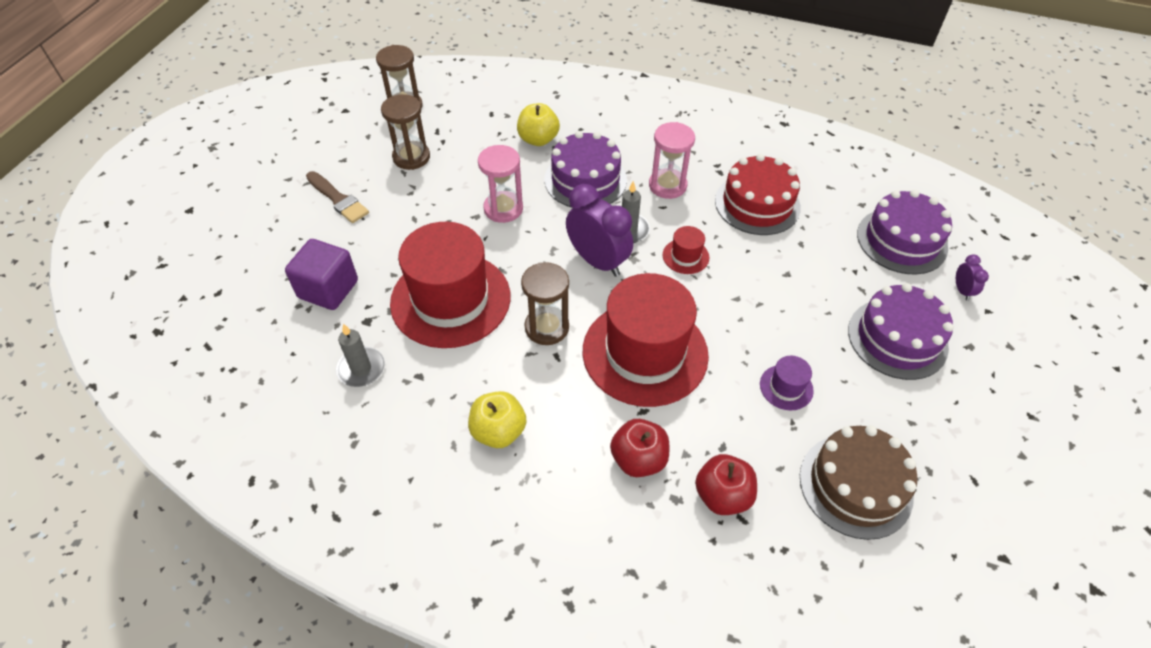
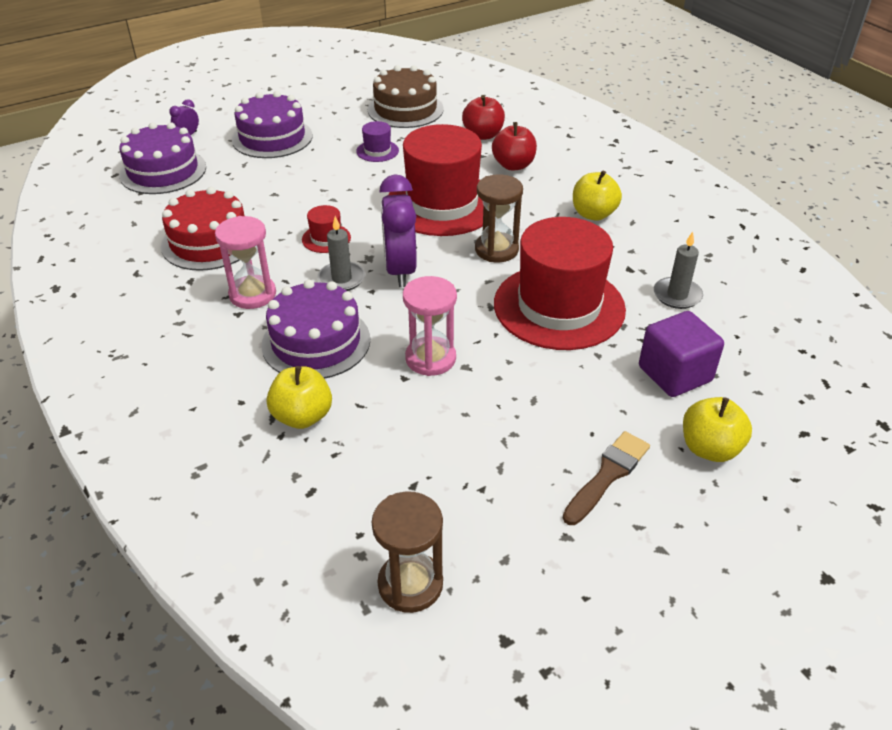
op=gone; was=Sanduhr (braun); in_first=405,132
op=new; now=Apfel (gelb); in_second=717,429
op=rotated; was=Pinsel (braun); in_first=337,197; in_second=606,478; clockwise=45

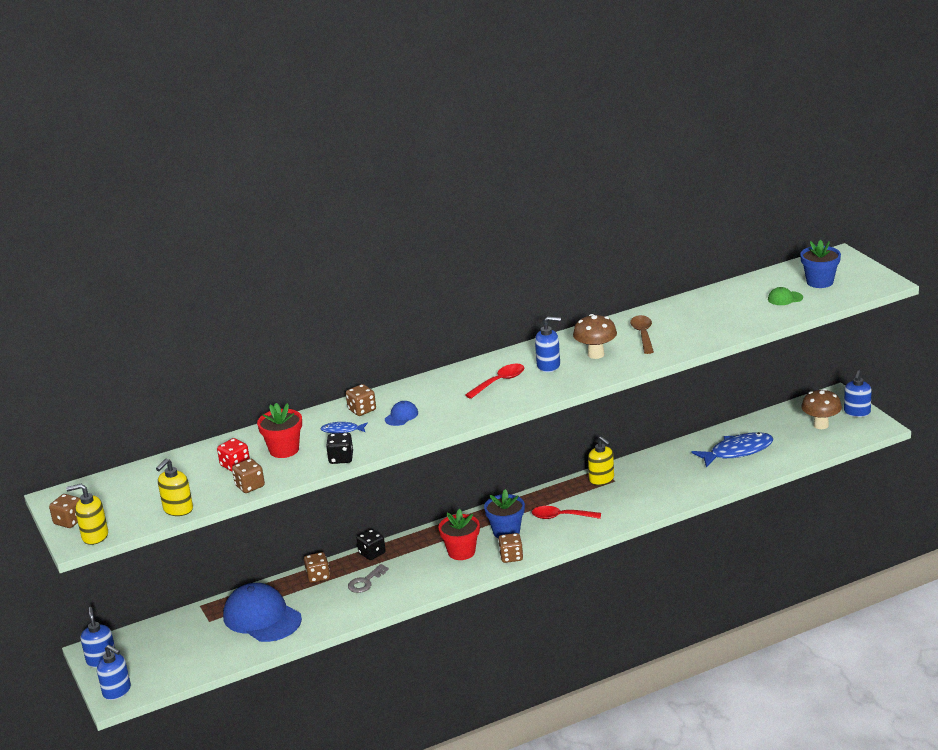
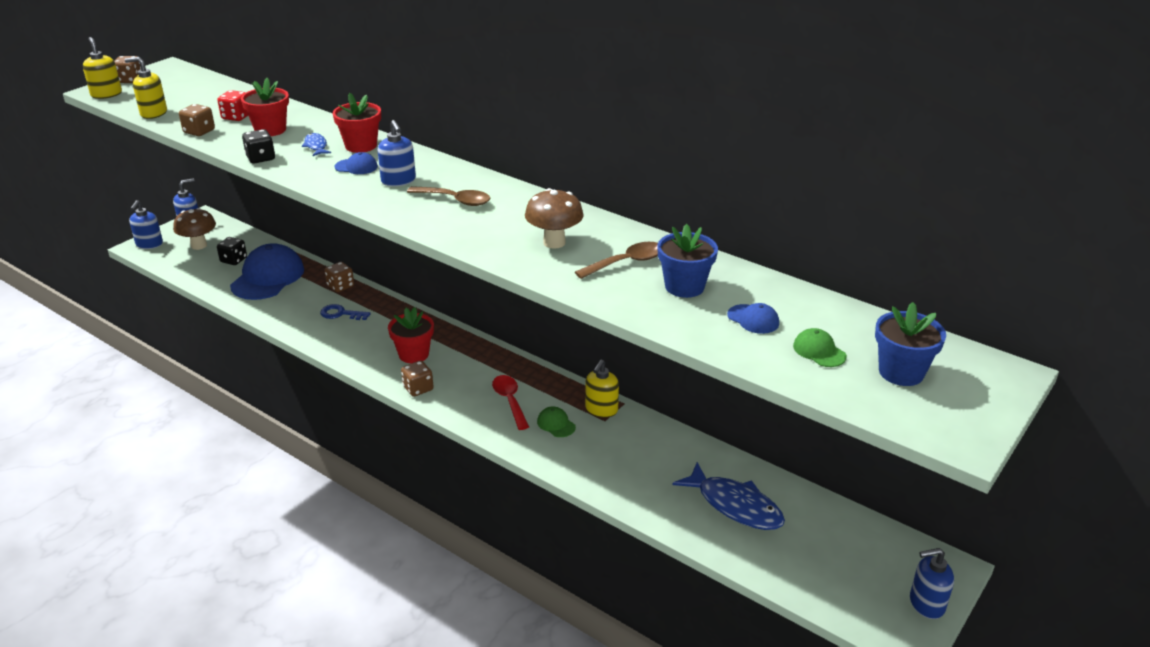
op=new; now=Kappe (grün); in_second=556,422
op=new; now=Kappe (blau); in_second=753,318
op=shifted; was=Spielwürfel (schwarz); in_first=371,544; in_second=232,251
op=shifted; was=Blumentopf (blau); in_first=504,513; in_second=687,261
op=shifted; was=Seifenspender (blau); in_first=548,344; in_second=397,153
op=shifted; was=Pilz (braun); in_first=821,409; in_second=194,229
op=swapped; was=Spielwürfel (braun); now=Blumentopf (rot); in_first=361,400; in_second=357,123
op=repainted; was=Schlüssel (grau); now=Schlüssel (blau); in_first=368,578; in_second=345,312
op=repainted; was=Löffel (rot); now=Löffel (braun); in_first=494,381; in_second=448,196

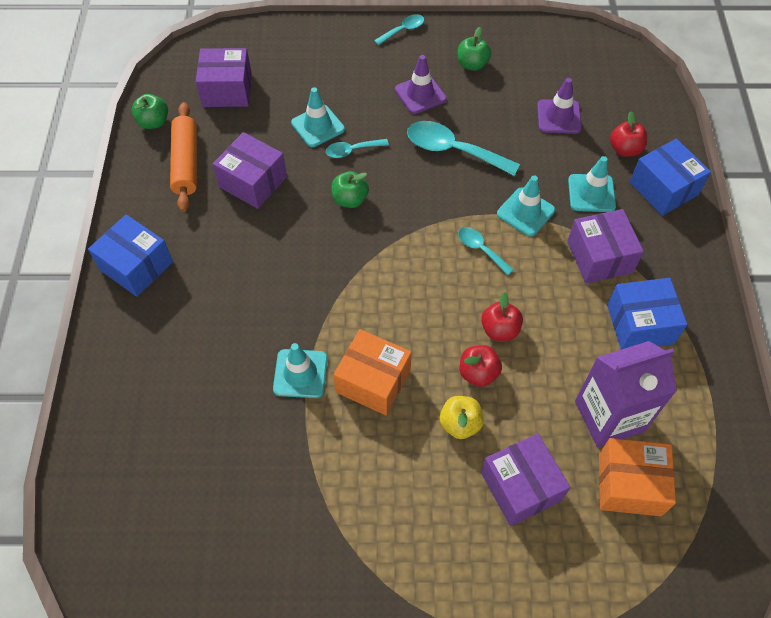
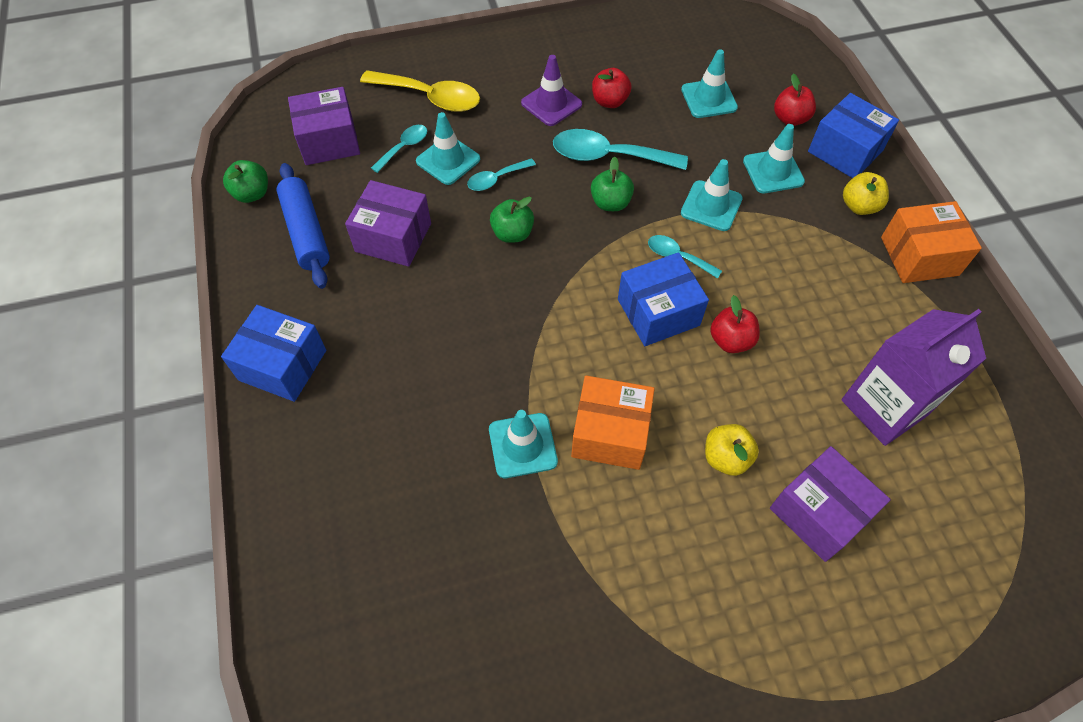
op=gone; was=Schachtel (lila); in_first=605,246
op=new; now=Löffel (gelb); in_second=420,91
op=new; now=Apfel (gelb); in_second=866,193
op=shifted; was=Löffel (türkis); in_first=399,29; in_second=399,149
op=shifted; was=Apfel (grün); in_first=474,49; in_second=612,184
op=shifted; was=Apfel (rot); in_first=481,366; in_second=612,88
op=shifted; was=Schachtel (orange); in_first=637,477; in_second=931,242
op=shifted; was=Schachtel (blau); in_first=647,314; in_second=663,299
op=repainted; was=Nudelholz (orange); now=Nudelholz (blau); in_first=183,157; in_second=303,226
op=repainted; was=Leitkegel (lila); now=Leitkegel (türkis); in_first=559,106; in_second=709,83

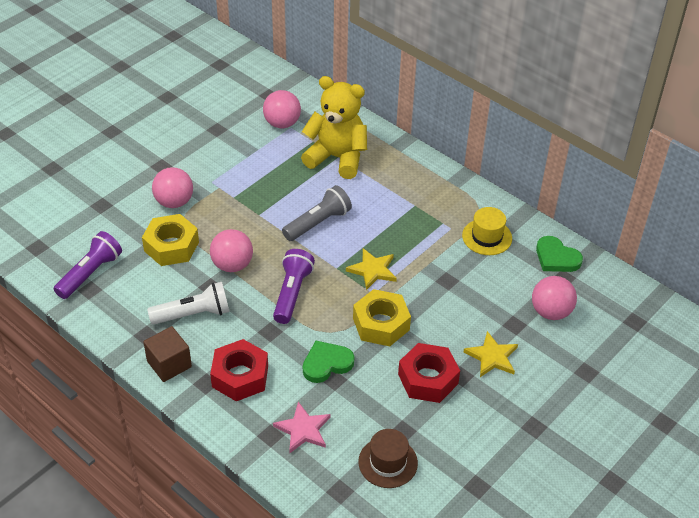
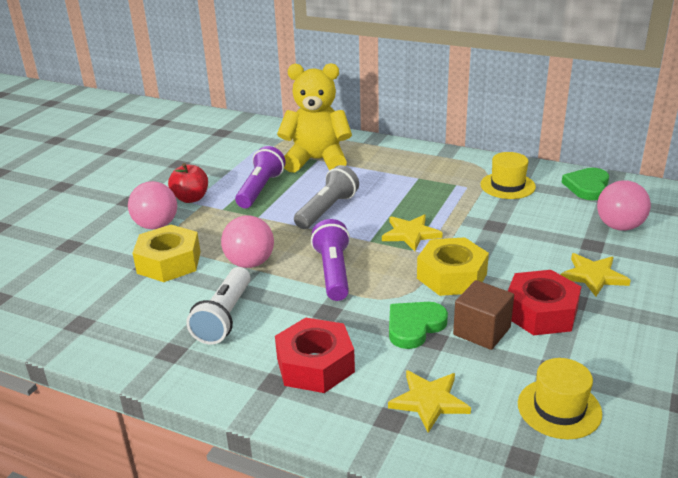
op=gone; was=Ball (rosa); in_first=282,109
op=new; now=Apfel (rot); in_second=188,183
op=shifted; was=Taschenlampe (lila); in_first=88,265; in_second=260,177
op=shifted; was=Kubus (braun); in_first=167,354; in_second=483,315
op=repainted; was=Stern (rosa); now=Stern (gelb); in_first=302,427; in_second=429,401
op=repainted; was=Hut (braun); now=Hut (gelb); in_first=388,458; in_second=560,398
op=rotated; was=Taschenlampe (weiß); in_first=188,303; in_second=218,306; clockwise=135
op=rotated; was=Herz (grün); in_first=559,254; in_second=585,184; clockwise=90

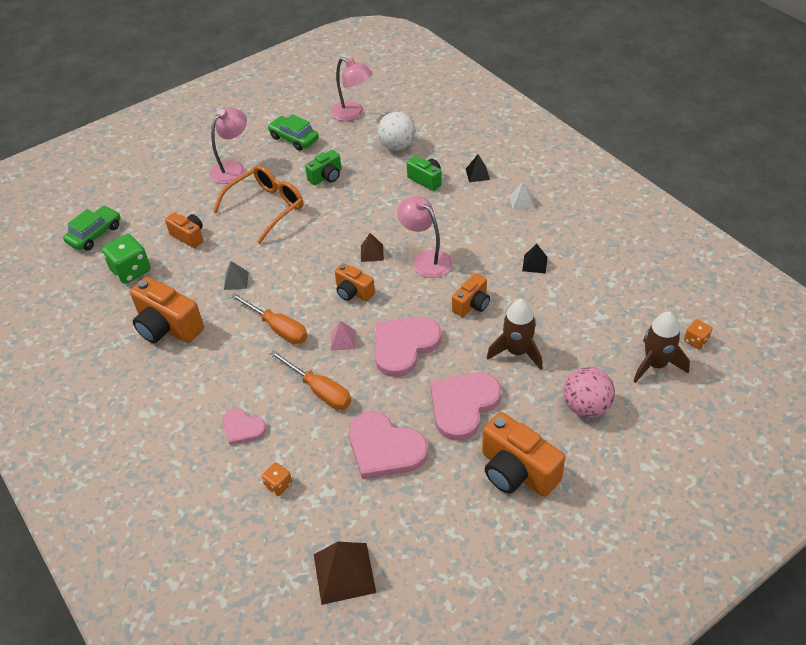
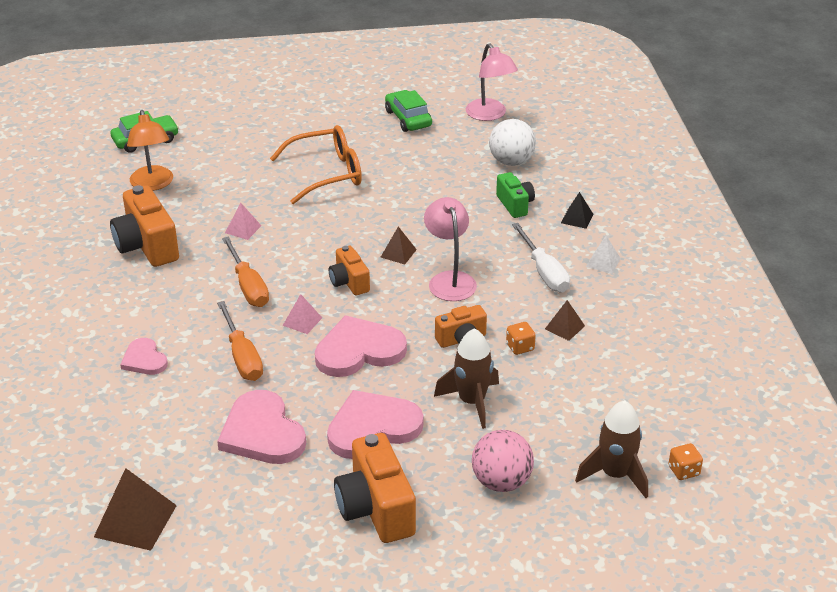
op=gone; was=Kamera (orange); in_first=184,230
op=gone; was=Lampe (rosa); in_first=228,145
op=gone; was=Kamera (grün); in_first=323,167
op=new; now=Schraubenzieher (weiß); in_second=541,257
op=shifted; was=Spielwürfel (orange); in_first=277,479; in_second=521,338
op=swapped; was=Spielwürfel (grün); now=Lampe (orange); in_first=126,259; in_second=150,150
op=repainted; was=Pyramide (grau); now=Pyramide (rosa); in_first=236,275; in_second=243,221
op=repainted; was=Pyramide (schwarz); now=Pyramide (braun); in_first=534,259; in_second=565,320

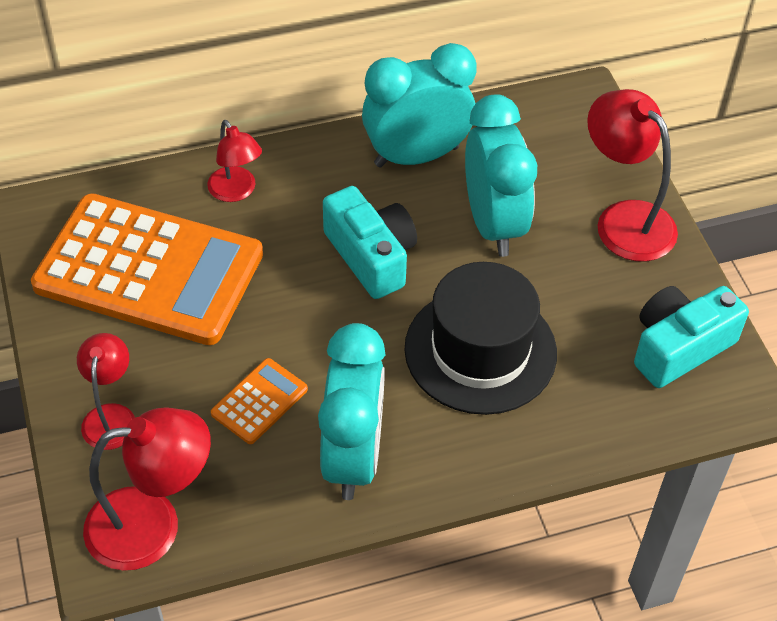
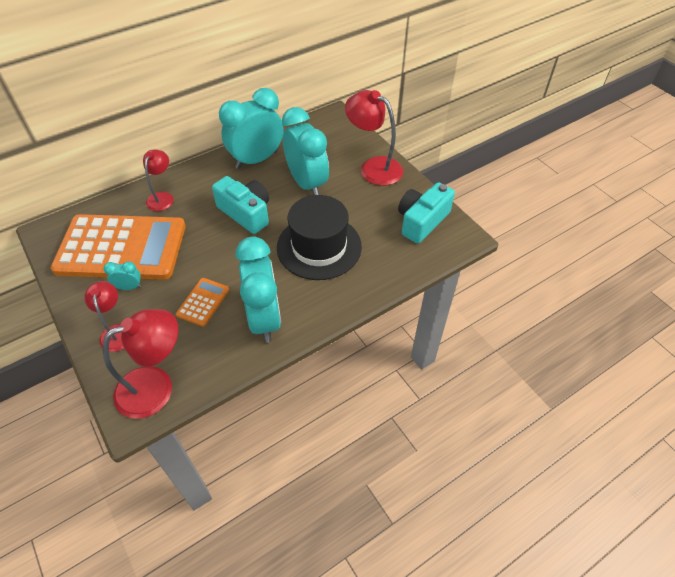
op=new; now=Wecker (türkis); in_second=122,275
op=rotated; was=Lampe (rot); in_first=234,161; in_second=158,180; clockwise=-120

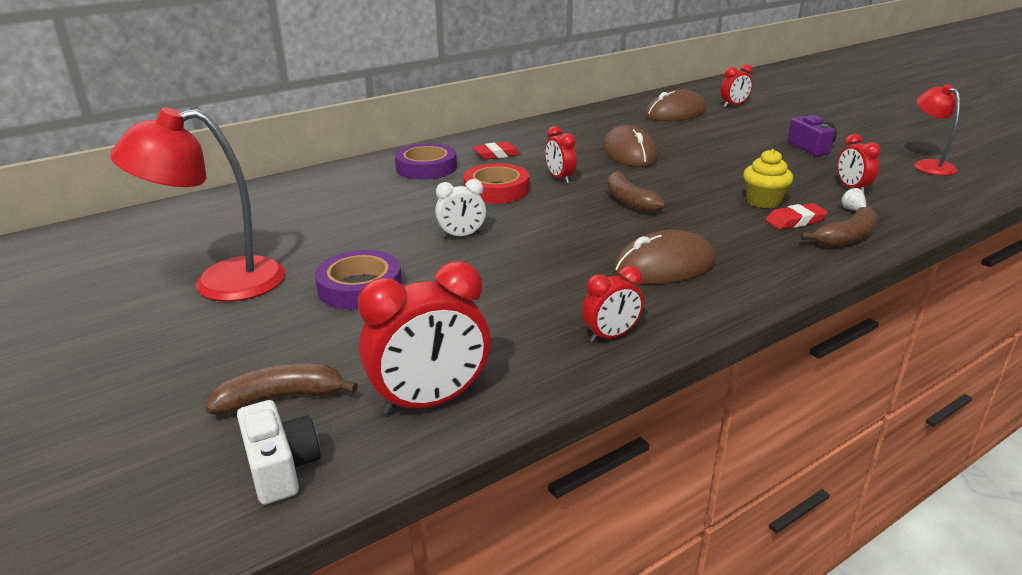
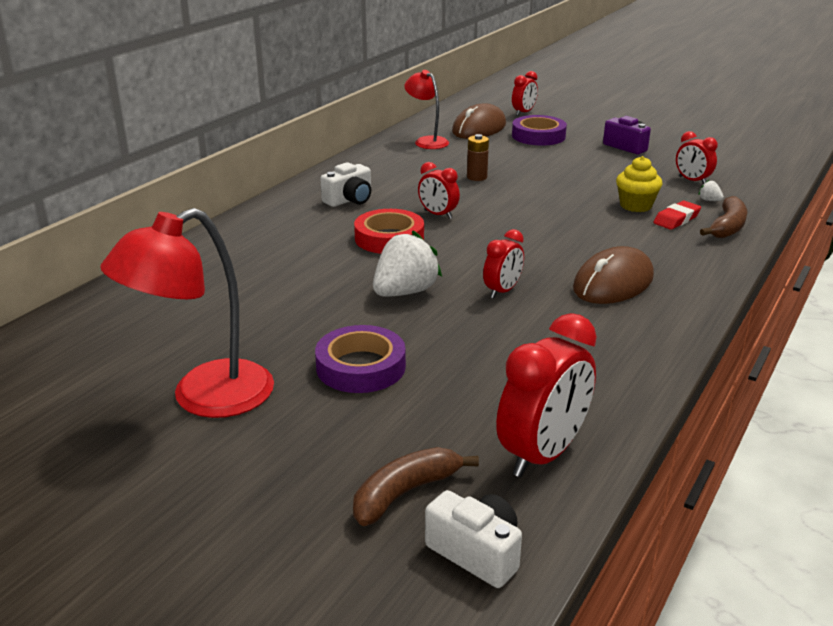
op=gone; was=Banane (braun); in_first=636,191
op=shifted; was=Klebeband (lila); in_first=426,161; in_second=539,130
op=shifted; was=Wecker (rot); in_first=613,304; in_second=503,263
op=shifted; was=Lampe (rot); in_first=937,130; in_second=426,109
op=swapped; was=Wecker (weiß); now=Erdbeere (weiß); in_first=460,208; in_second=407,263
op=swapped; was=Radiergummi (rot); now=Kamera (weiß); in_first=497,151; in_second=345,184
op=swapped; was=Computermaus (braun); now=Batterie (braun); in_first=630,146; in_second=478,157

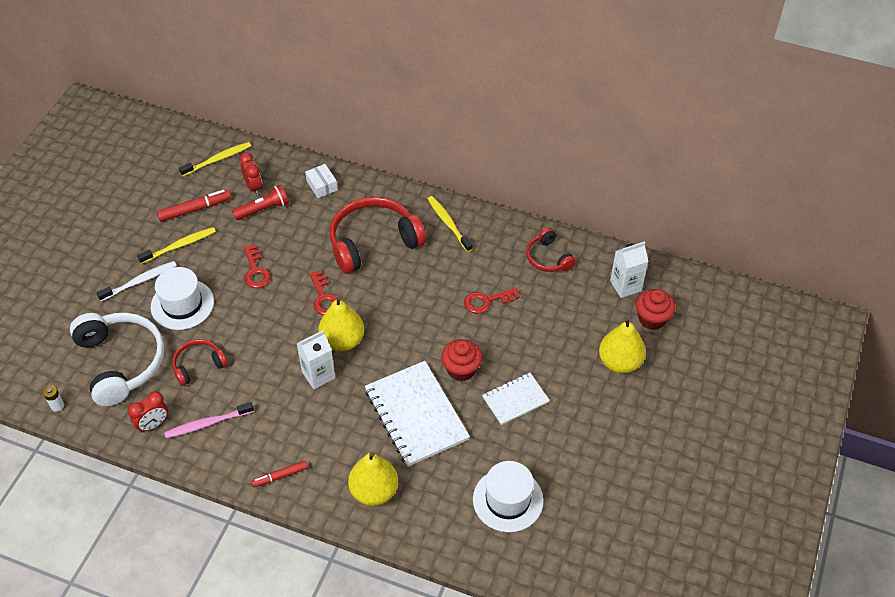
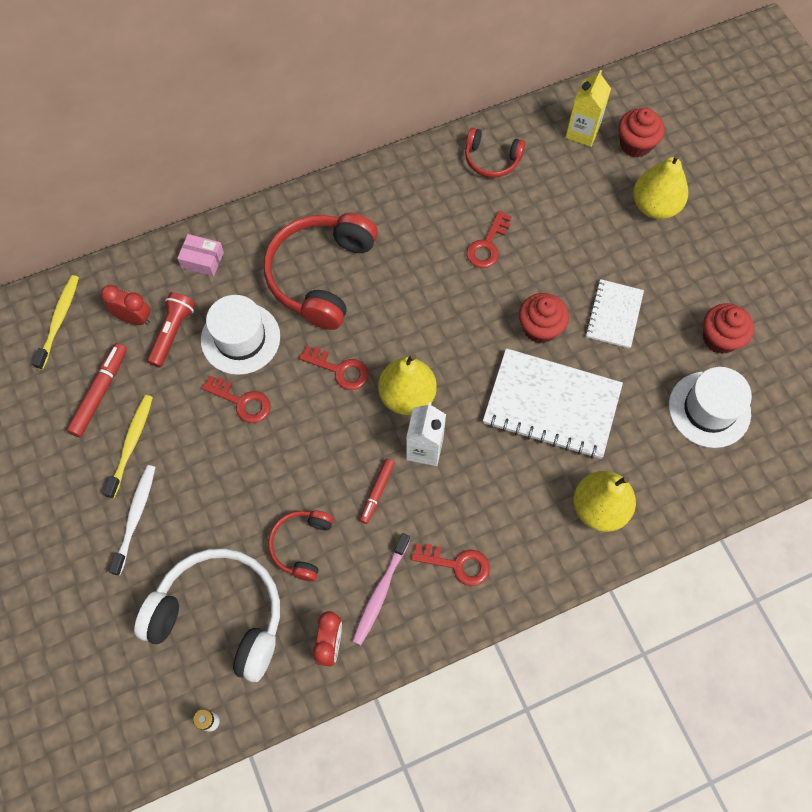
op=gone; was=Zahnbürste (gelb); in_first=450,224
op=new; now=Schlüssel (rot); in_second=450,564
op=new; now=Muffin (rot); in_second=728,328
op=shifted; was=Hut (weiß); in_first=182,298; in_second=240,335
op=shifted; was=Filzstift (rot); in_first=279,474; in_second=377,491
op=repainted; was=Schachtel (weiß); now=Schachtel (rosa); in_first=321,181; in_second=200,255
op=repainted; was=Getränkekarton (weiß); now=Getränkekarton (gelb); in_first=629,269; in_second=588,108

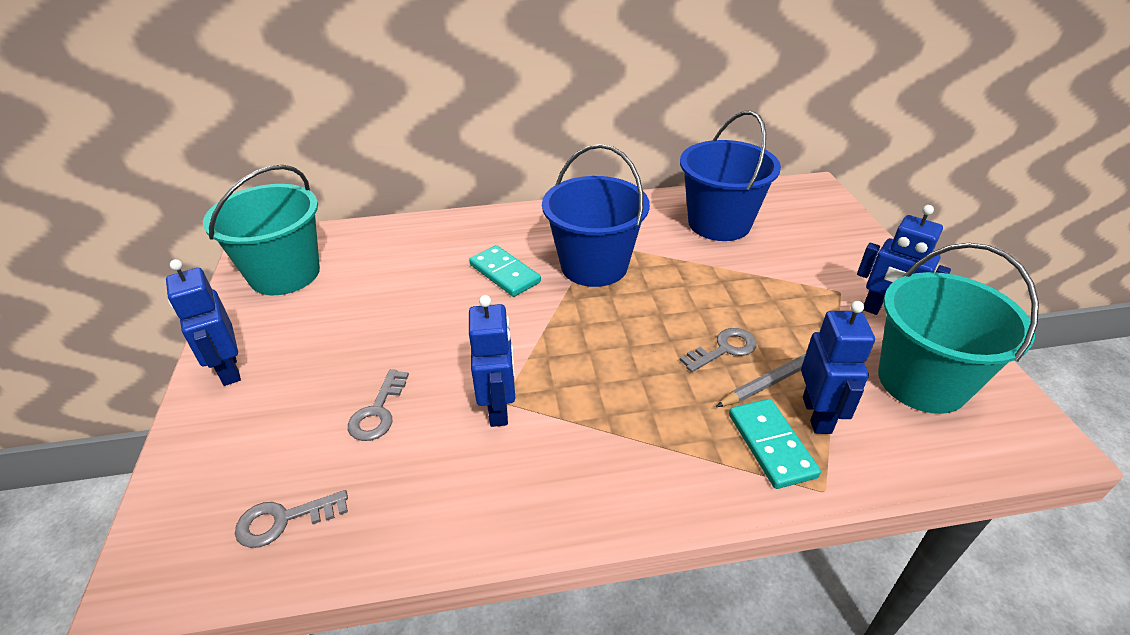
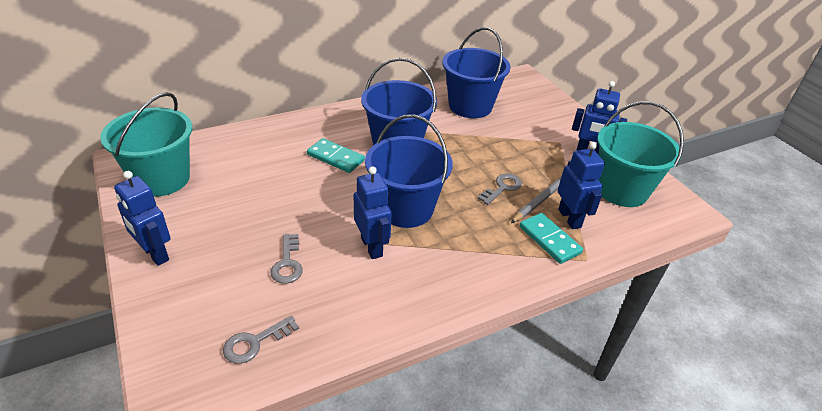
op=new; now=Eimer (blau); in_second=409,171

